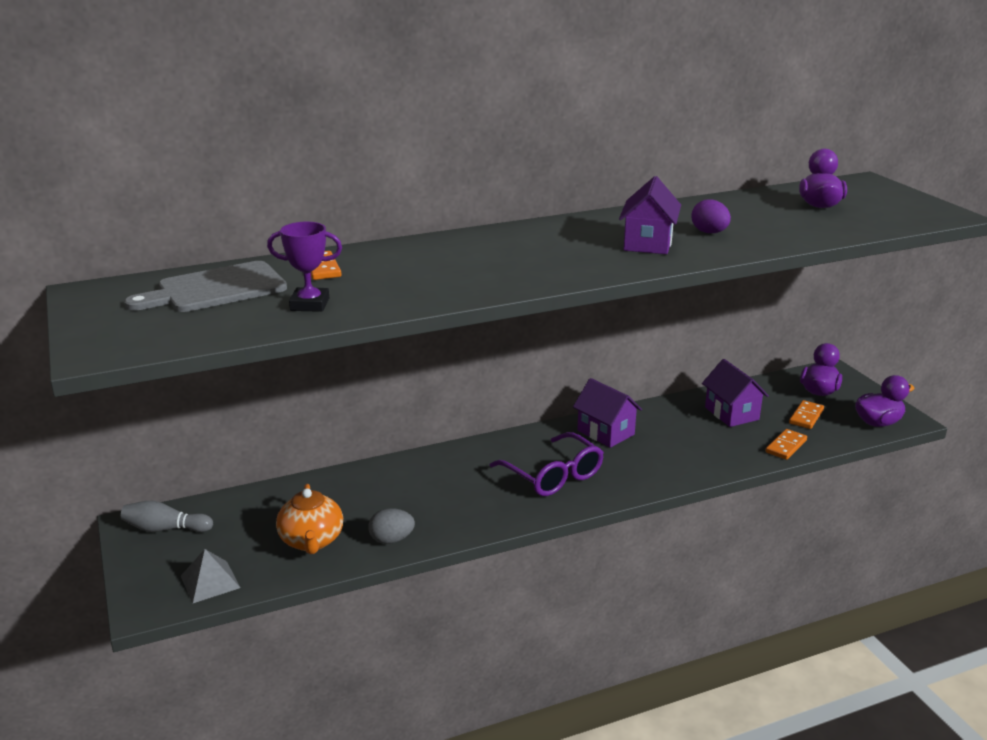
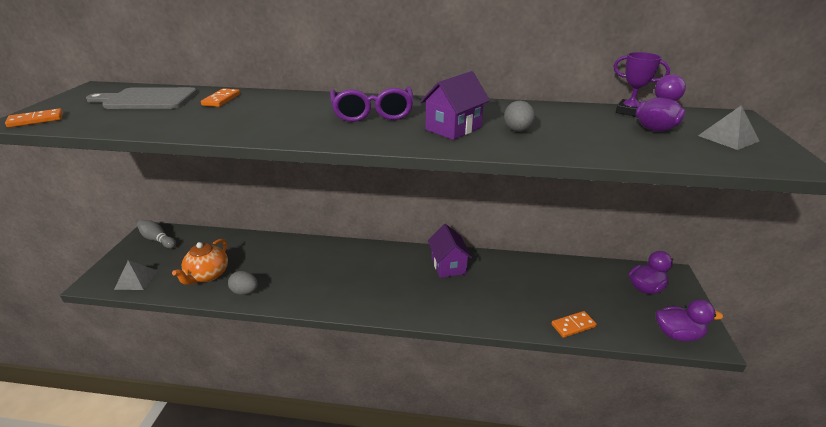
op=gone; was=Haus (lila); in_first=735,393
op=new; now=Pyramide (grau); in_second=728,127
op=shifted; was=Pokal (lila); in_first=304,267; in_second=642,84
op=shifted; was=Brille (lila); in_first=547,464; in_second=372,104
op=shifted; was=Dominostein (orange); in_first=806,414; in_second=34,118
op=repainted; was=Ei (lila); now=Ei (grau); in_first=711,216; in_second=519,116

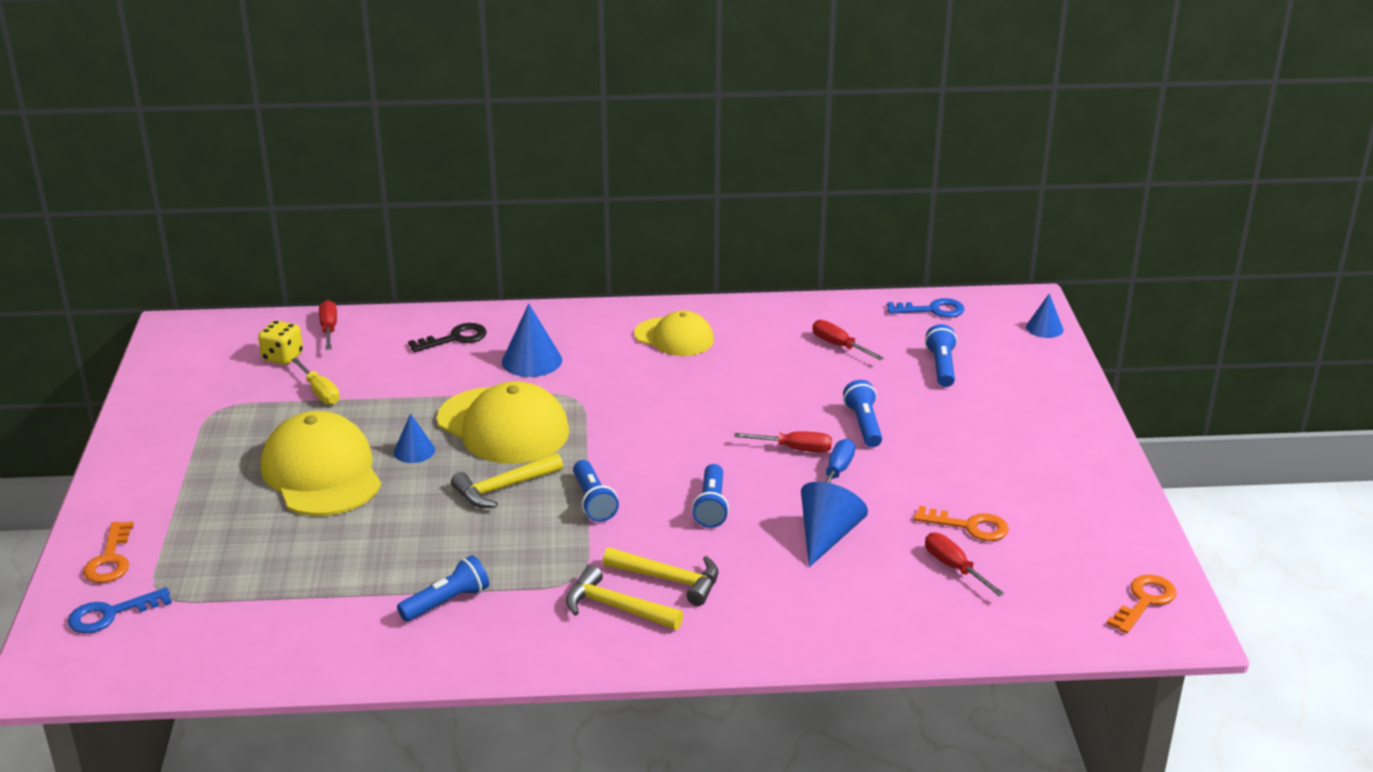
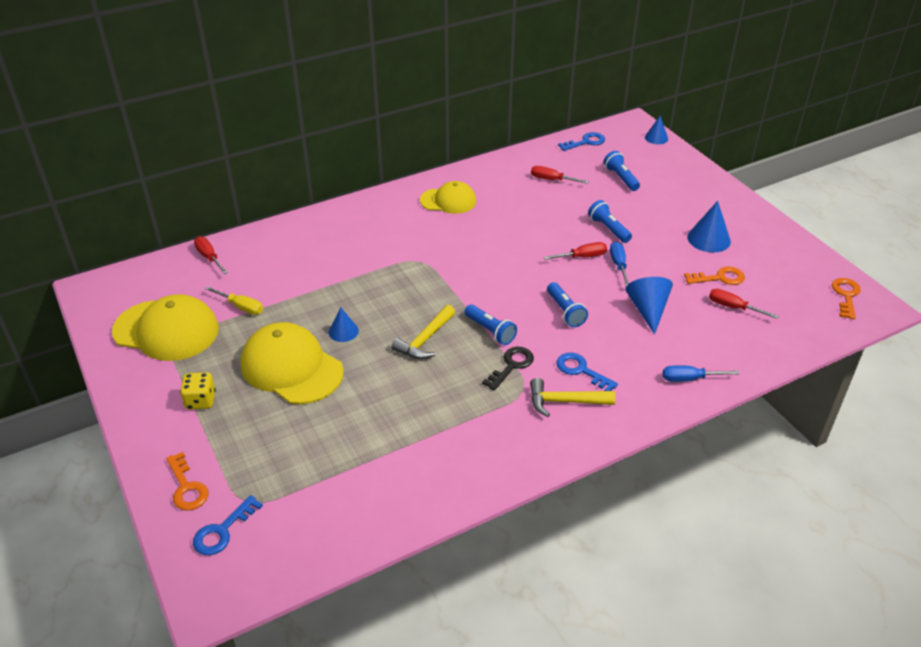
op=gone; was=Taschenlampe (blau); in_first=443,588
op=new; now=Schraubenzieher (blau); in_second=701,373
op=shifted; was=Spielwürfel (gelb); in_first=280,342; in_second=198,391
op=shifted; was=Schlüssel (schwarz); in_first=447,337; in_second=508,369
op=shifted; was=Kappe (gelb); in_first=503,422; in_second=165,327
op=shifted; was=Kegel (blau); in_first=532,340; in_second=709,227
op=swapped; was=Hammer (gelb); now=Schlüssel (blau); in_first=660,576; in_second=587,372

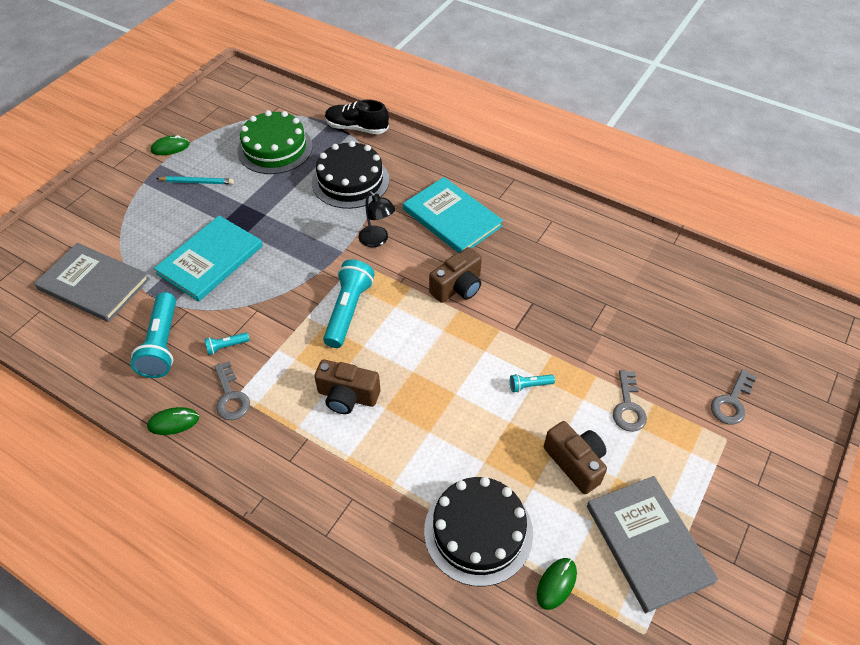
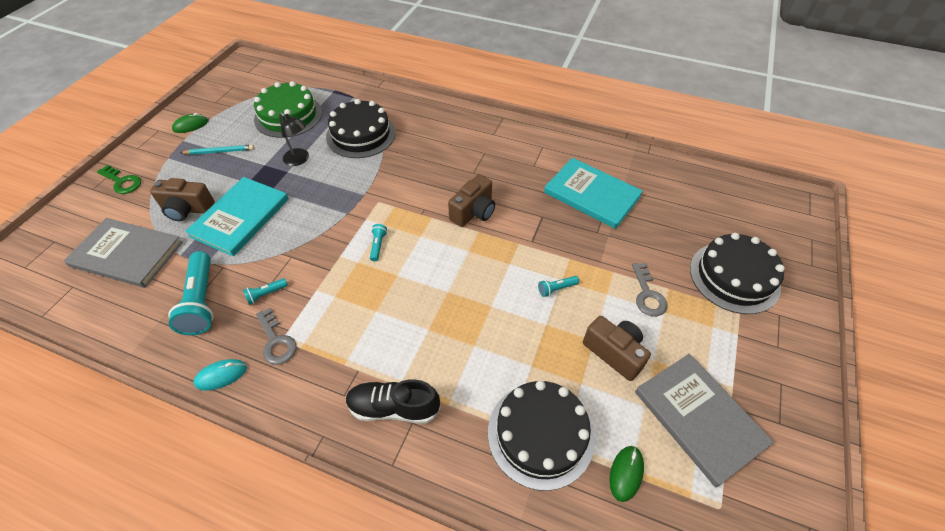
op=new; now=Schlüssel (grün); in_second=119,179
op=shifted; was=Kamera (braun); in_first=347,386; in_second=182,199
op=shifted; was=Schuh (schwarz); in_first=357,117; in_second=393,401
op=shifted; was=Lampe (schwarz); in_first=377,219; in_second=294,139
op=shifted; was=Buch (türkis); in_first=453,215; in_second=593,193
op=swapped; was=Schlüssel (grau); now=Kuchen (schwarz); in_first=734,397; in_second=737,273
op=repainted; was=Computermaus (grün); now=Computermaus (türkis); in_first=173,421; in_second=220,374
op=scaled; was=Taschenlampe (türkis); in_first=349,304; in_second=378,242; ratio=0.46

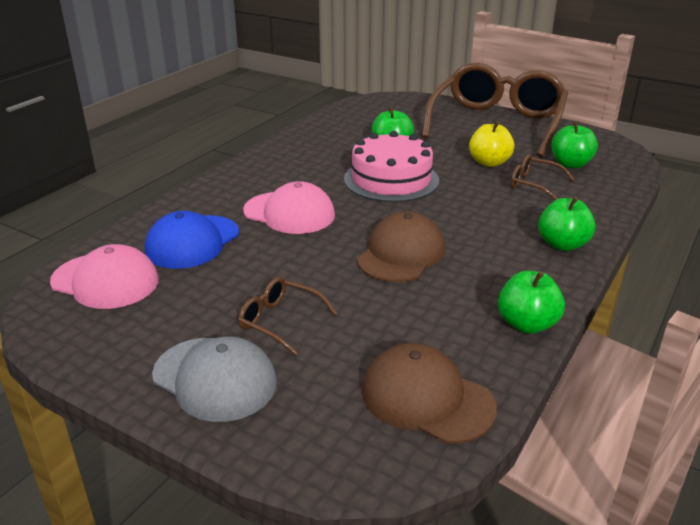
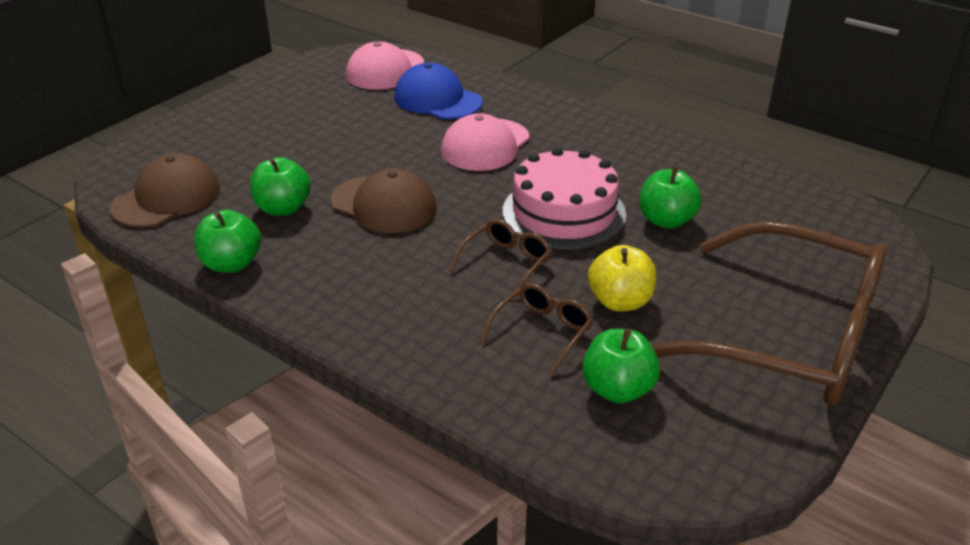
op=gone; was=Kappe (grau); in_first=214,379
op=shifted; was=Brille (braun); in_first=287,316; in_second=500,256
op=shifted; was=Apfel (grün); in_first=567,224; in_second=280,186

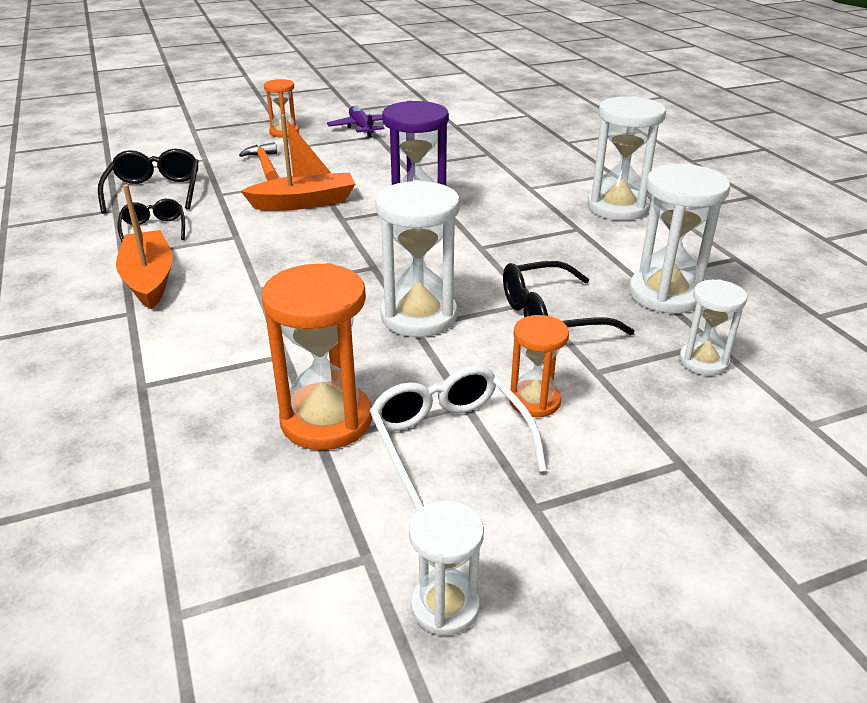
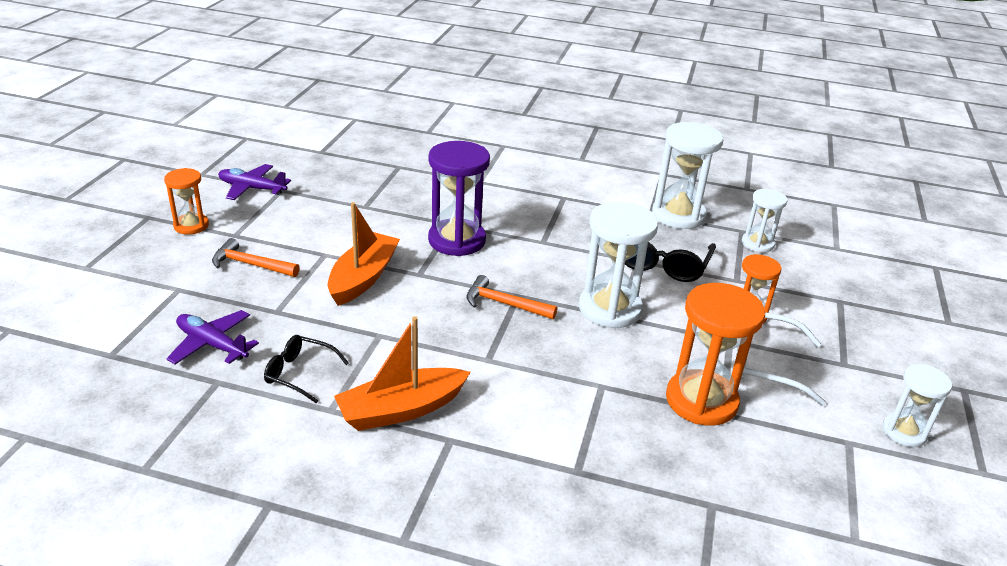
op=gone; was=Sanduhr (weiß); in_first=627,158
op=new; now=Hammer (orange); in_second=511,297
op=swapped; was=Brille (schwarz); now=Flugzeug (lila); in_first=148,181; in_second=212,337
op=rotated; was=Boot (orange); in_first=144,247; in_second=402,373; clockwise=-45

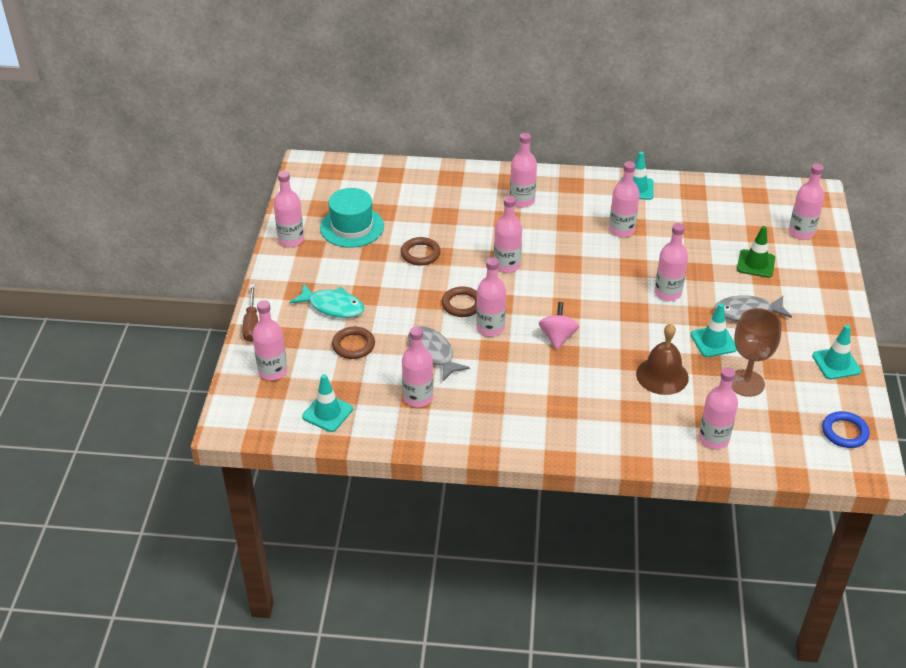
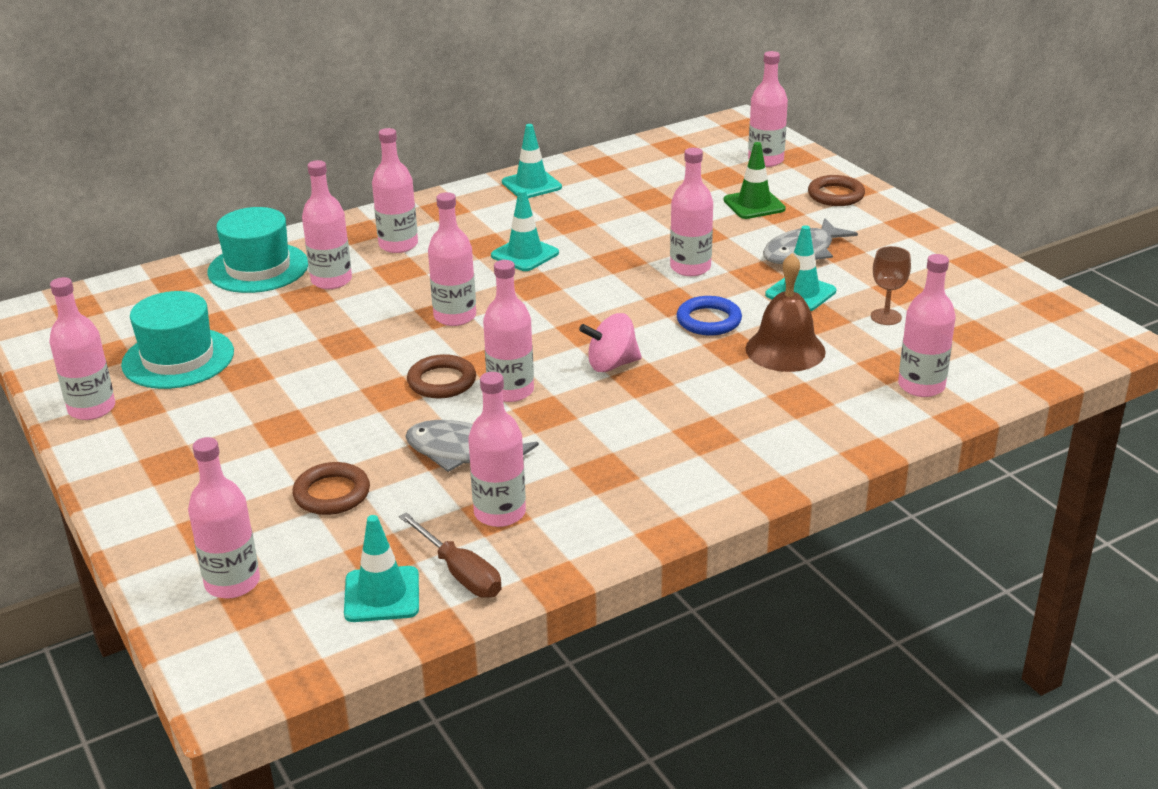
op=gone; was=Fisch (türkis); in_first=326,300
op=new; now=Hut (türkis); in_second=257,250
op=shifted; was=Schraubenzieher (braun); in_first=250,313; in_second=450,555
op=shifted; was=Ring (braun); in_first=421,251; in_second=836,190
op=shifted; was=Flasche (rosa); in_first=624,199; in_second=327,224
op=shifted; was=Leitkegel (türkis); in_first=836,352; in_second=525,230
op=shifted; was=Ring (blau); in_first=846,429; in_second=709,316
op=rotated; was=Kreisel (rosa); in_first=559,326; in_second=610,342; clockwise=-75
op=scaled; was=Kelch (braun); in_first=757,352; in_second=891,285; ratio=0.58

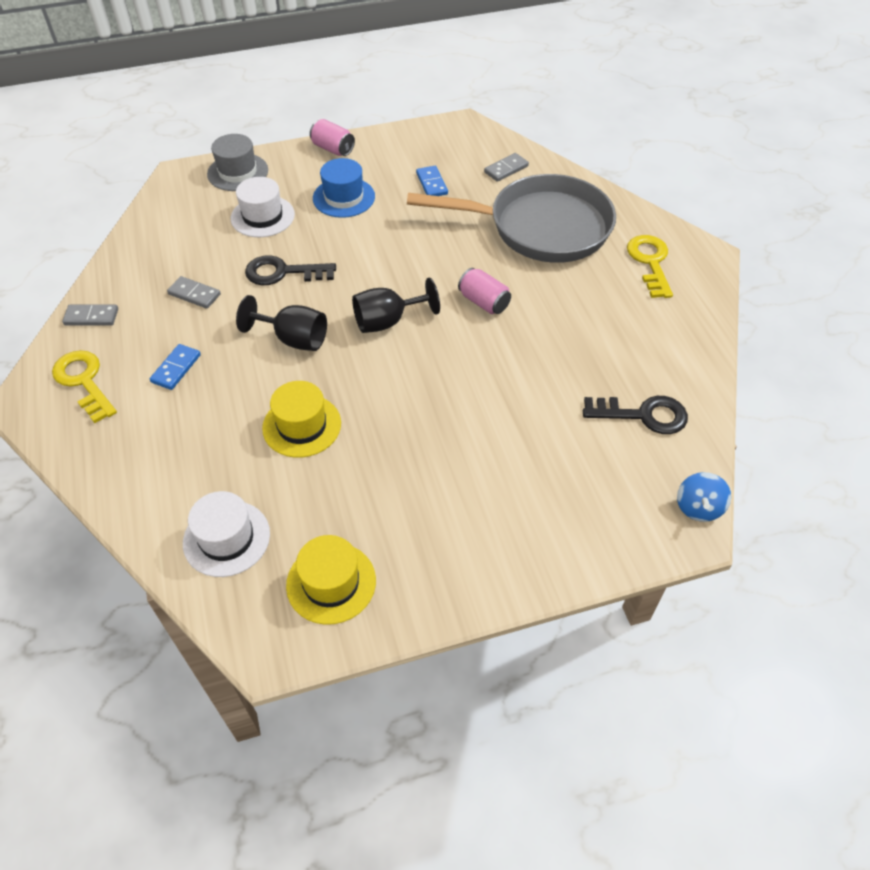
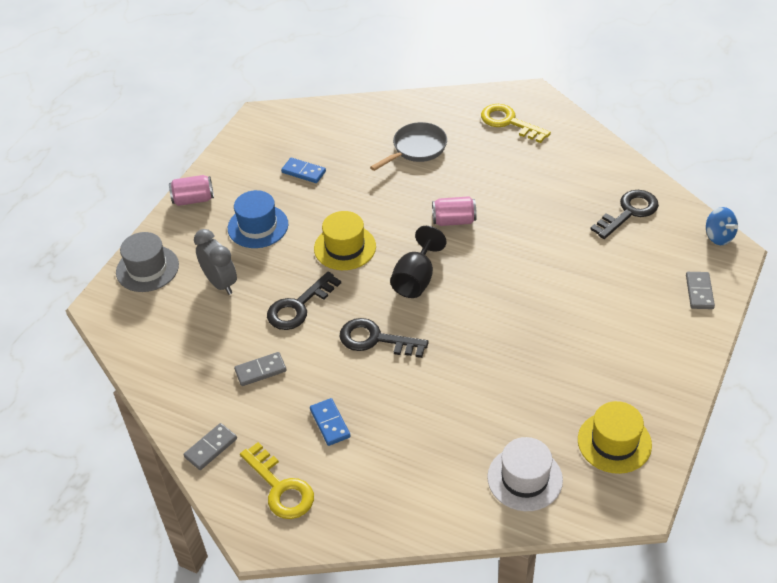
op=shifted; was=Hut (gelb); in_first=301,419; in_second=345,240
op=shifted; was=Dominostein (grau); in_first=506,167; in_second=700,290
op=swapped; was=Hut (weiß); now=Wecker (grau); in_first=263,207; in_second=215,262
op=swapped; was=Kelch (schwarz); now=Schlüssel (schwarz); in_first=281,323; in_second=384,338
op=rotated; was=Schlüssel (gelb); in_first=84,386; in_second=277,480; clockwise=-135
op=scaled; was=Pfanne (grau); in_first=511,218; in_second=408,146; ratio=0.5

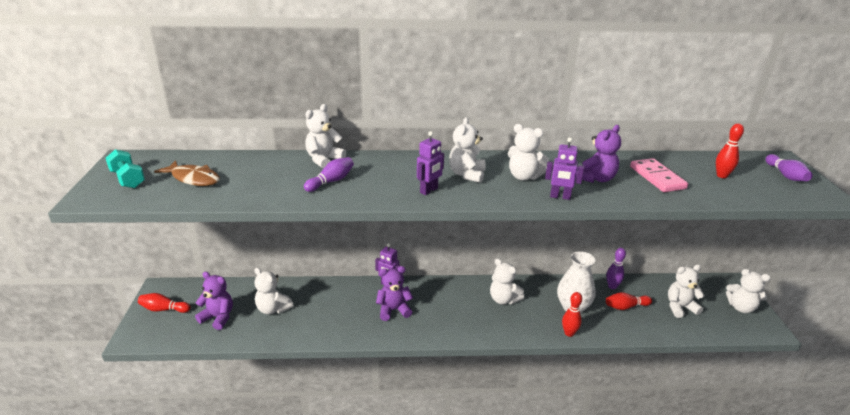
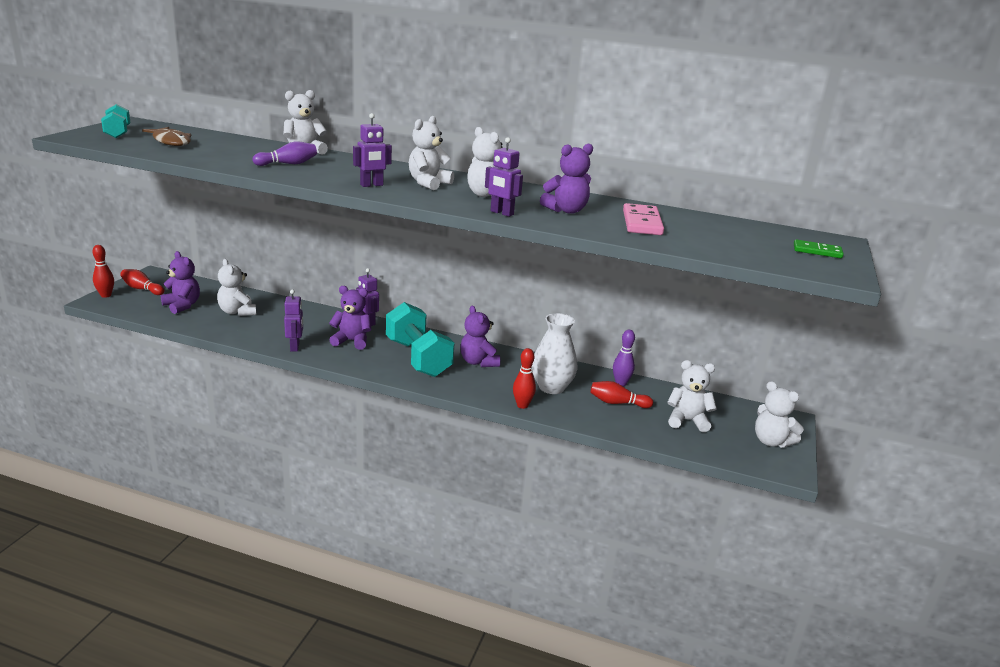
op=new; now=Roboter (lila); in_second=293,320
op=new; now=Hantel (türkis); in_second=420,339
op=shifted; was=Bowlingkegel (rot); in_first=730,150; in_second=103,271
op=swapped; was=Bowlingkegel (lila); now=Dominostein (grün); in_first=789,167; in_second=819,248
op=repainted; was=Teddybär (weiß); now=Teddybär (lila); in_first=507,281; in_second=480,336

